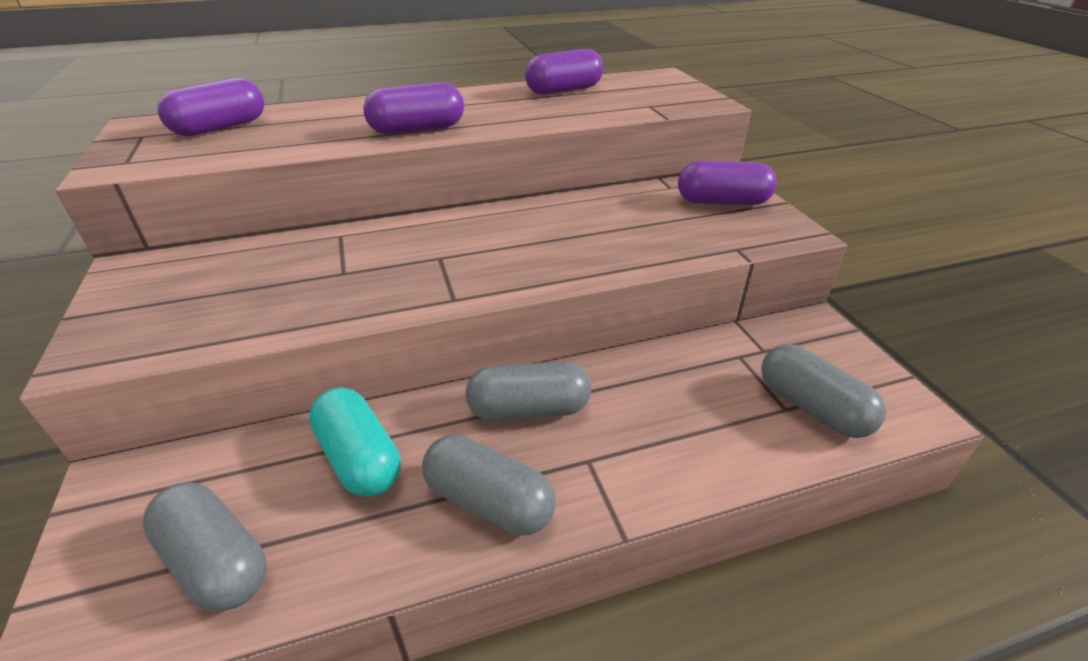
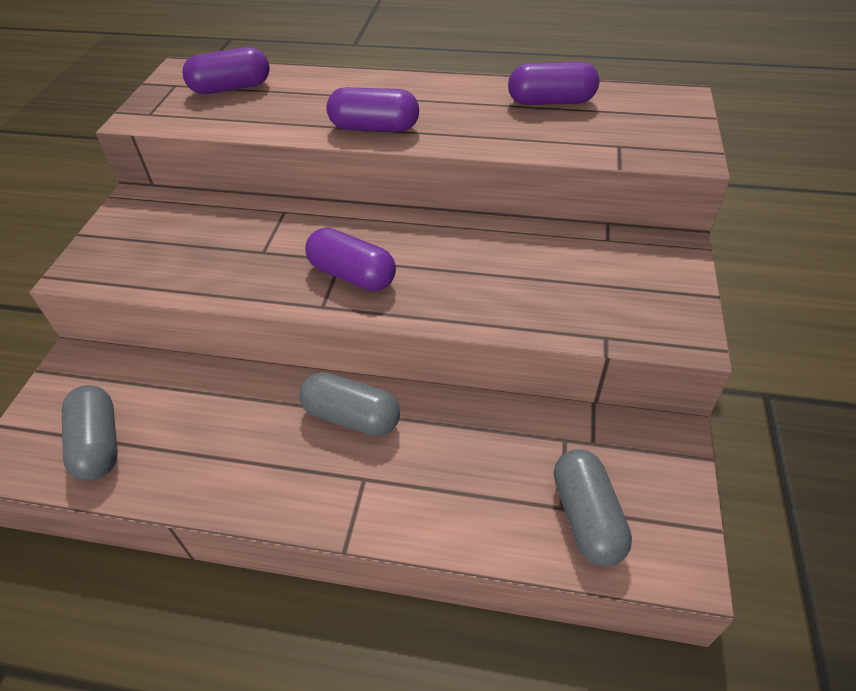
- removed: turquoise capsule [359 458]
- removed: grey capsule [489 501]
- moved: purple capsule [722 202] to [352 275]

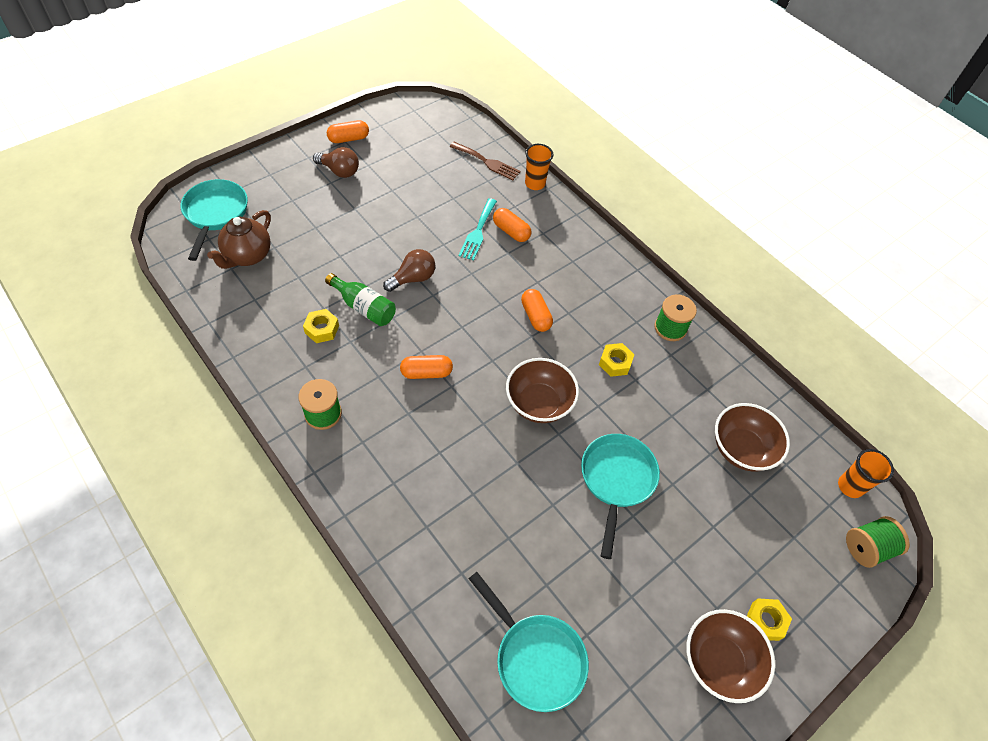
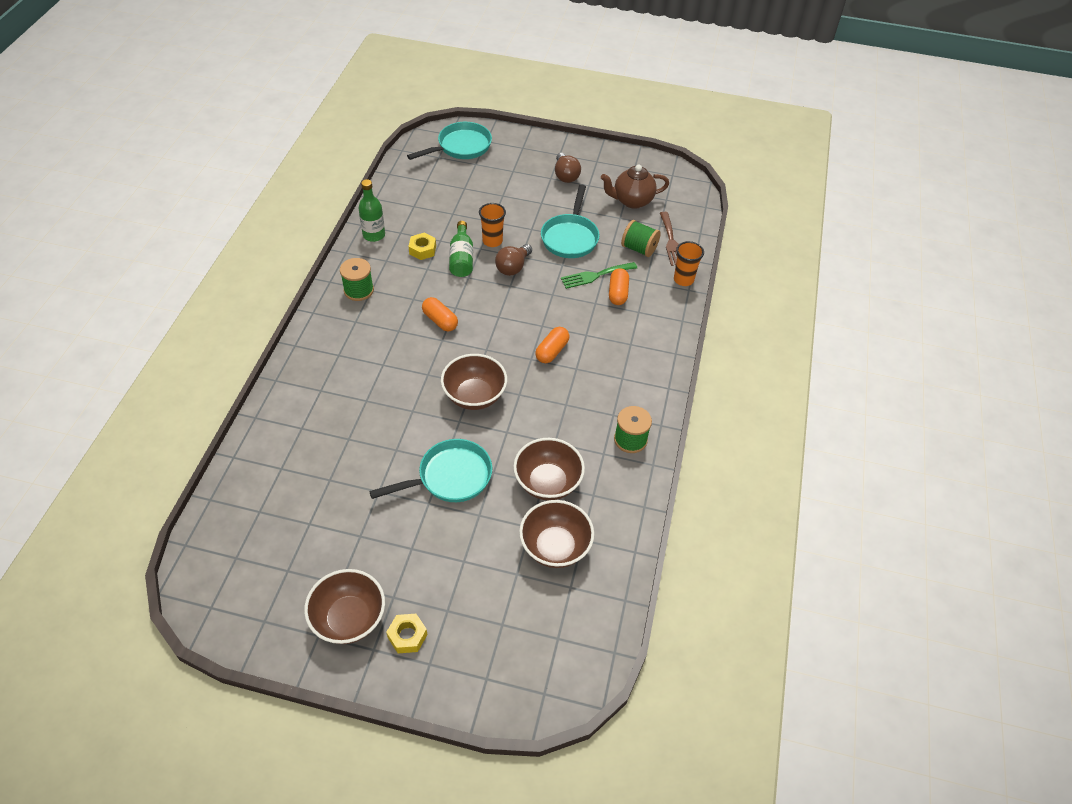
- moved: brown teapot [247 256] to [632 201]
- removed: orange capsule [348 139]
- turned: brown light bulb [413 278] = [513 267] 105 degrees clockwise
- recoloured: turquoise fork [478 232] to green fork [595 275]
- moved: turquoise pan [535 658] to [570 237]
- removed: yellow nut [615 363]
- moved: orange cup [850 486] to [492 241]
- moved: green spool [867 548] to [639 249]
- added: green bottle [374 235]
- added: brown bowl [547 482]

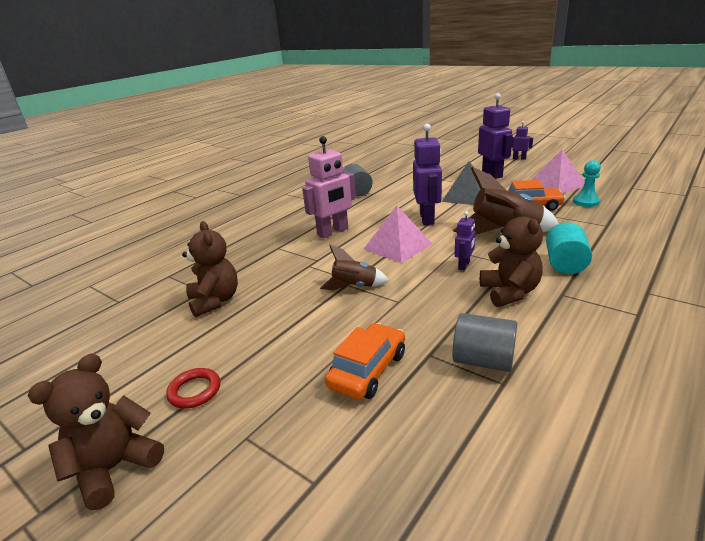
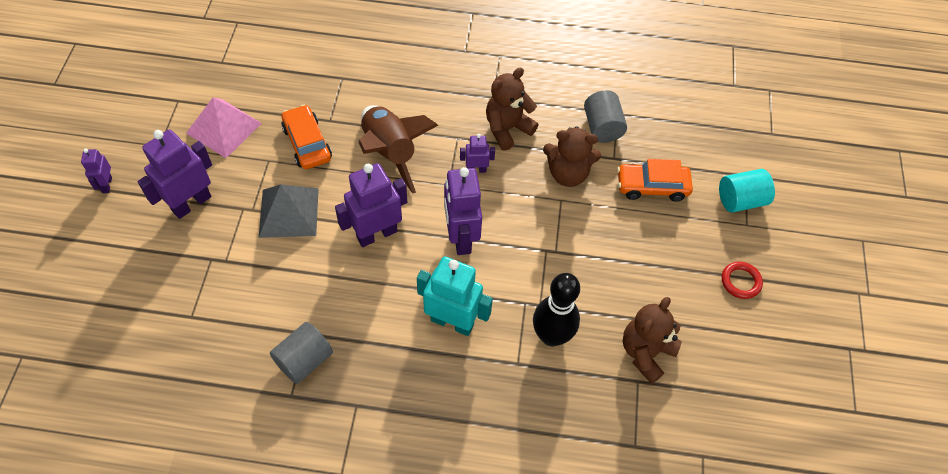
- moved: brown teddy bear [114 468] to [567 173]
- recoloured: pink robot [333 232] to turquoise robot [452 322]
- removed: brown rocket [354 287]
- replaced: pink pyramid [398 246] to purple robot [461 238]
- moved: turquoise cylinder [565 264] to [740 200]
- removed: turquoise pawn [586 202]
- added: black bowling pin [551 336]

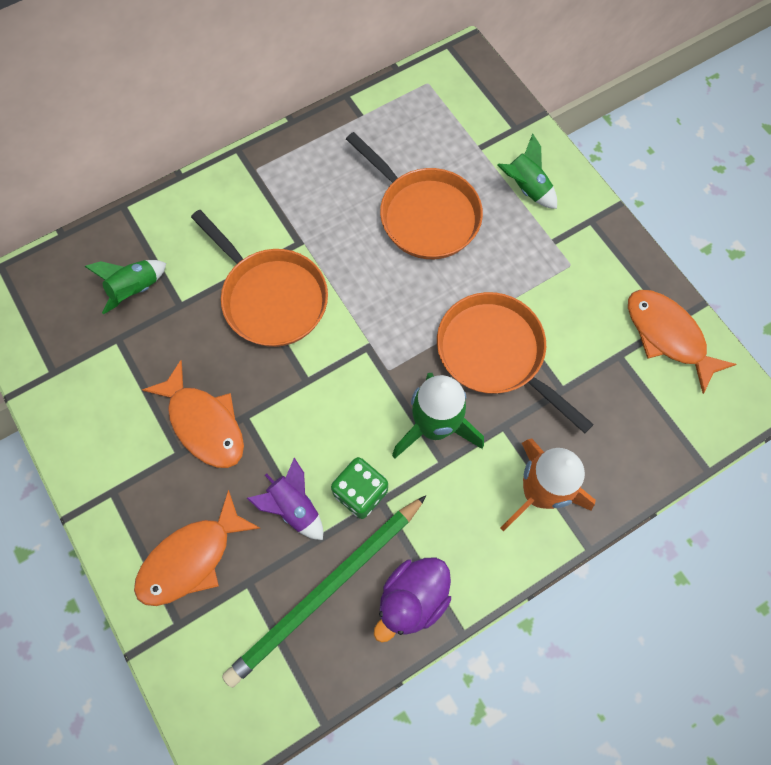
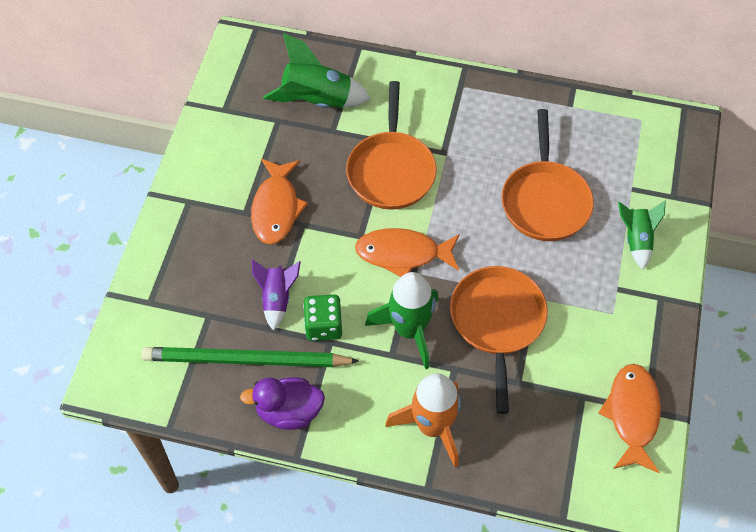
- resized: green rocket [135 290] = [316 101] x1.63
- moved: orange fish [191 558] to [403 254]

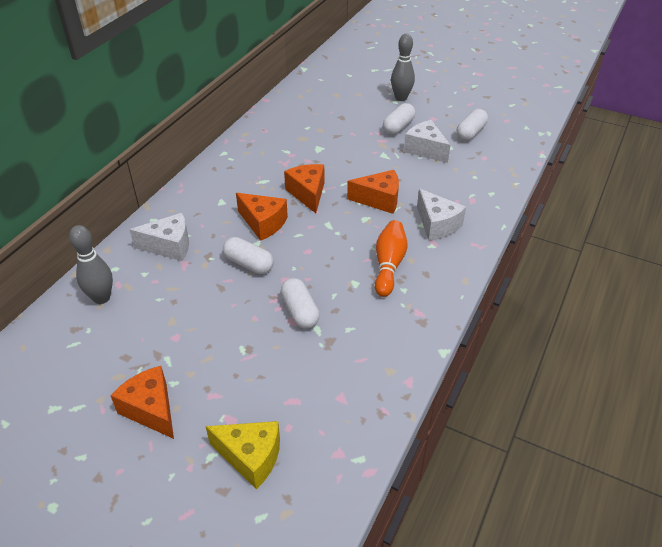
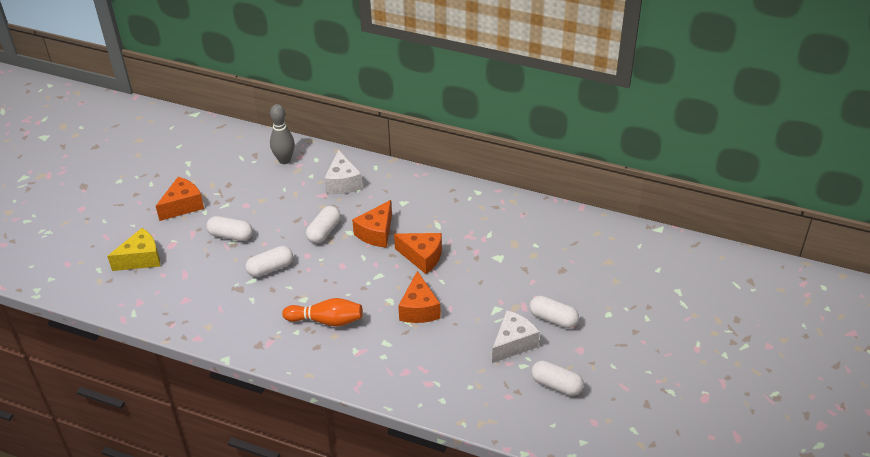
- turned: yellow cheese [251 457] = [141 259] 135 degrees counterclockwise
- turned: orange cheese [308 193] = [422 257] 45 degrees clockwise
- removed: grey bowling pin [401 98]
- removed: white cheese [437 225]
- added: white capsule [231 235]

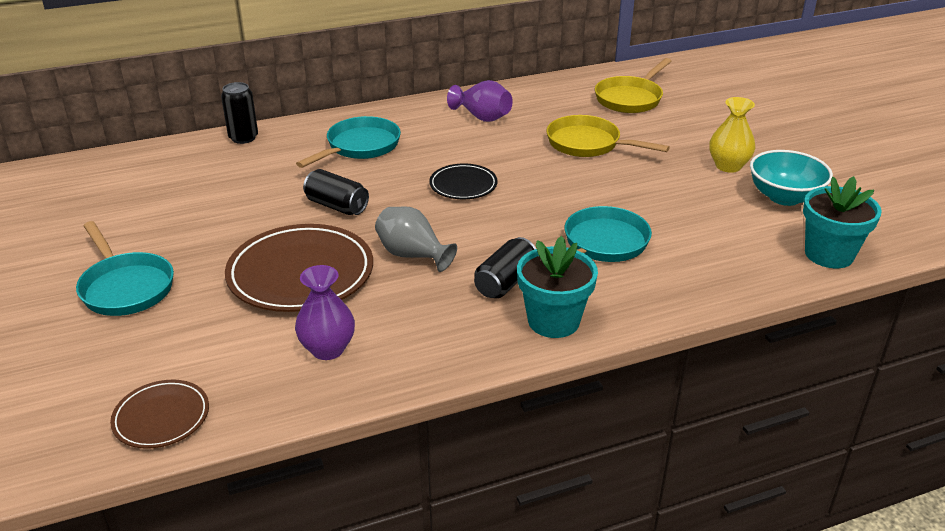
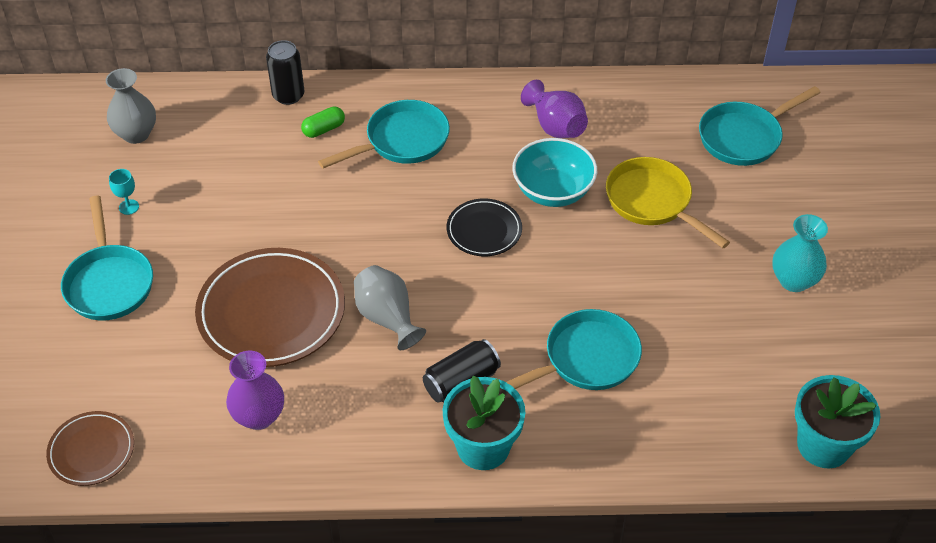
- removed: black can [337 206]
- recoloured: yellow pan [630 98] to turquoise pan [744 137]
- recoloured: yellow vase [728 166] to turquoise vase [794 280]
- moved: turquoise bowl [784 197] to [553 191]
- added: grey vase [136 134]
- added: turquoise goblet [129 207]
- added: green capsule [324 129]

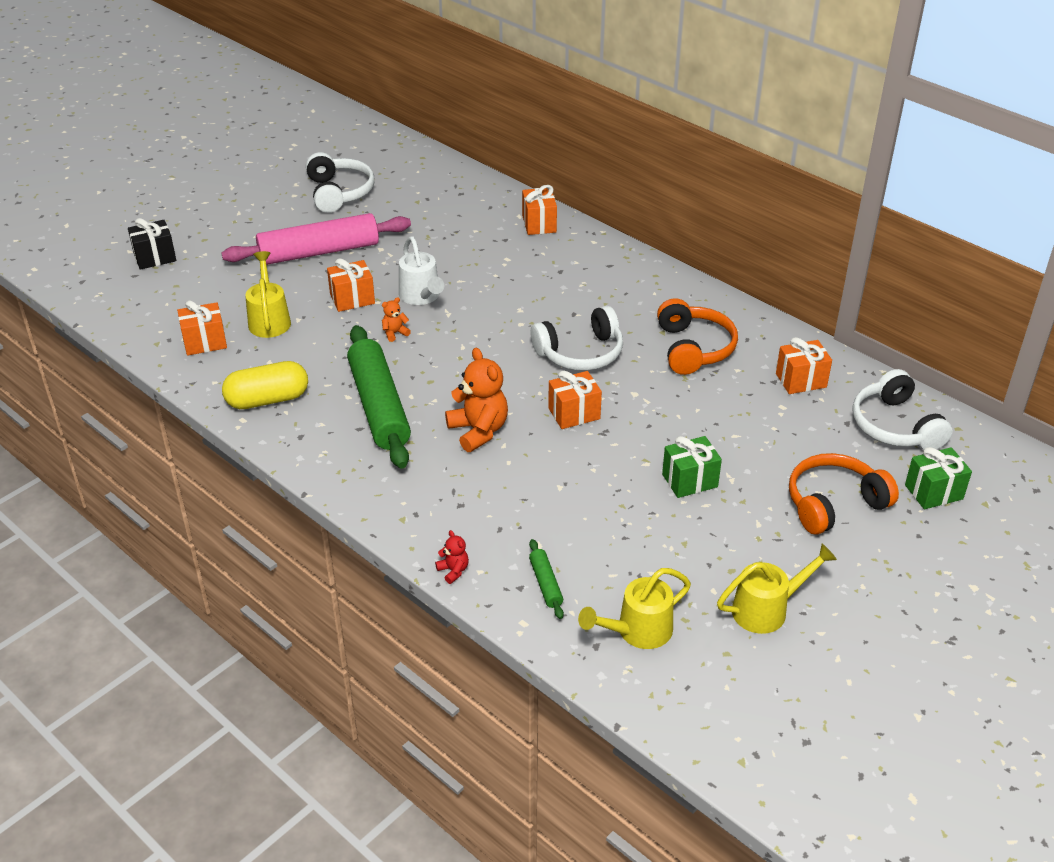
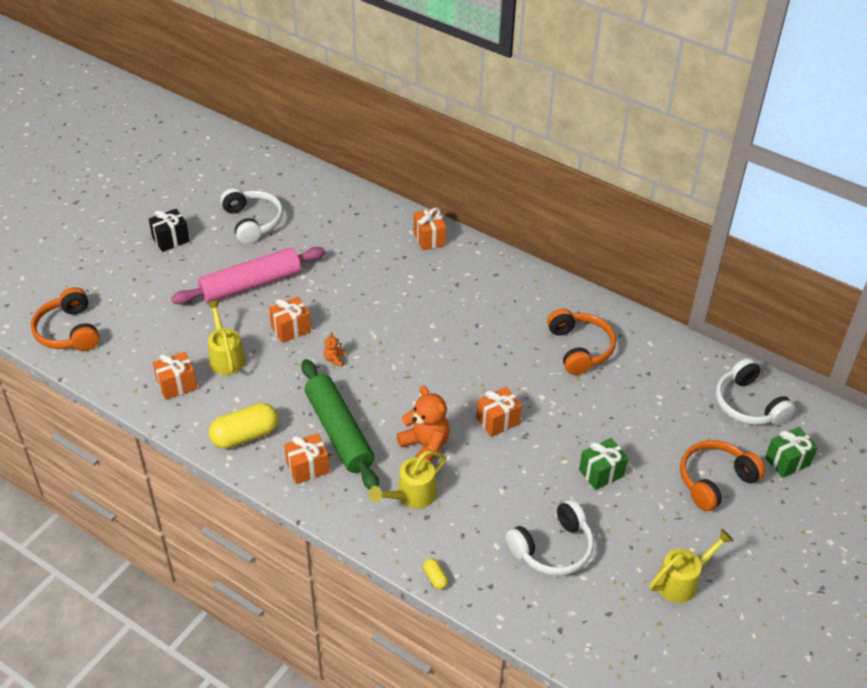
- moved: black gift [155 257] to [171 239]
- turned: orange teddy bear [395 333] = [335 359] 45 degrees counterclockwise
- removed: white watering can [421 296]
- replaced: red teddy bear [453 571] to yellow capsule [435 578]
- removed: green rolling pin [545 583]
- moved: white headphones [580 353] to [553 548]
- moved: yellow watering can [637 631] to [411 496]
- moved: orange gift [801 380] to [307 468]
- added: orange headphones [69 331]

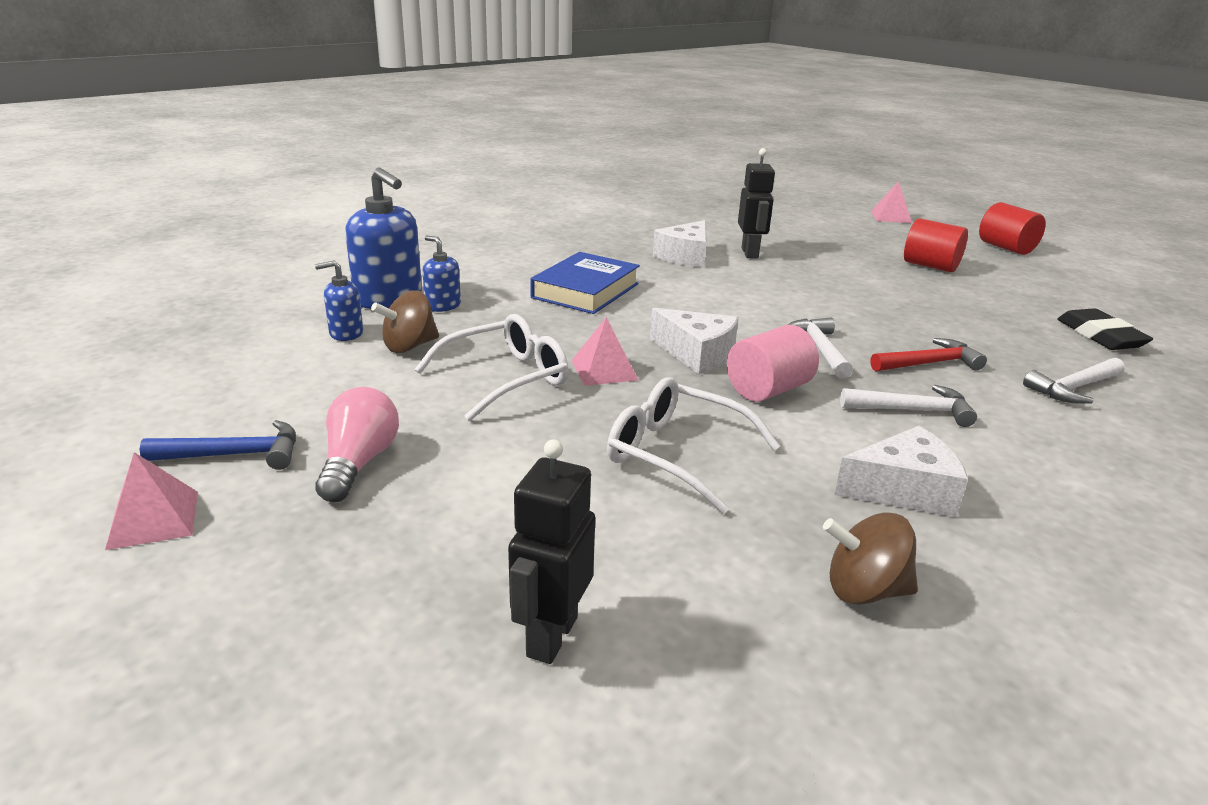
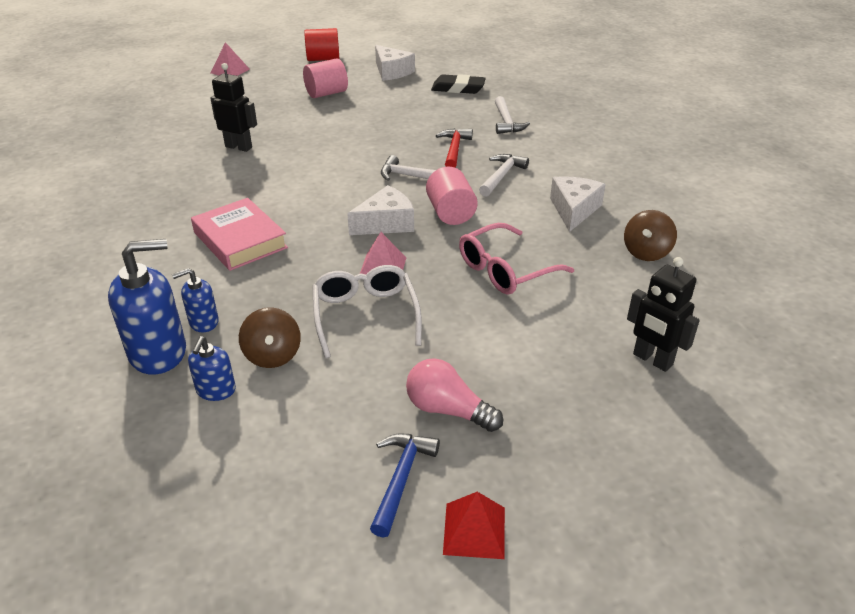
- recoloured: pink pyramid [153 519] to red pyramid [474 530]
- recoloured: blue book [585 291] to pink book [240 240]
- recoloured: white glasses [677 454] to pink glasses [505 270]
- moved: white cheese [685 256] to [392 72]
- recoloured: red cylinder [930 266] to pink cylinder [326 93]

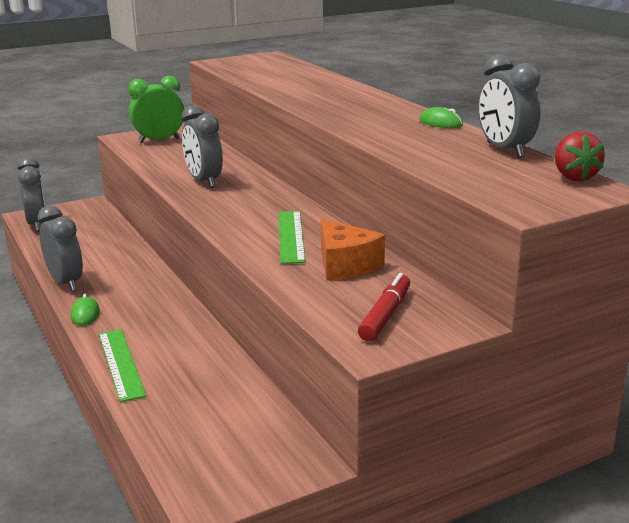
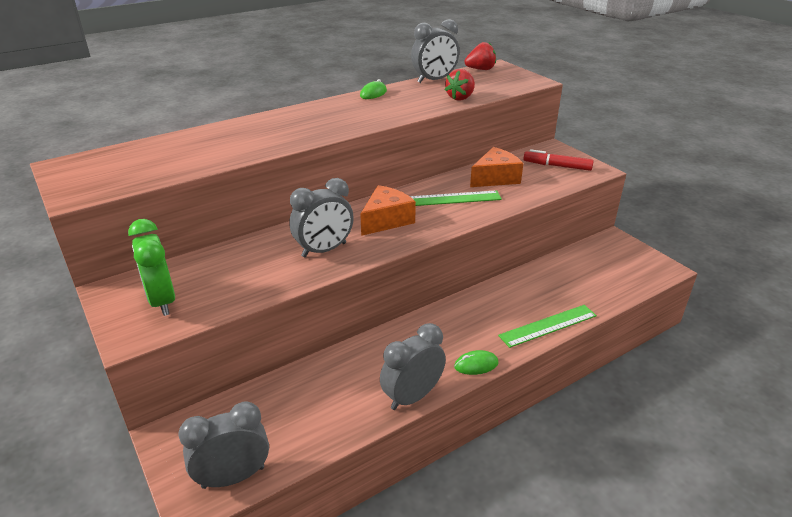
- added: orange cheese [386 220]
- added: red strawberry [460 98]

